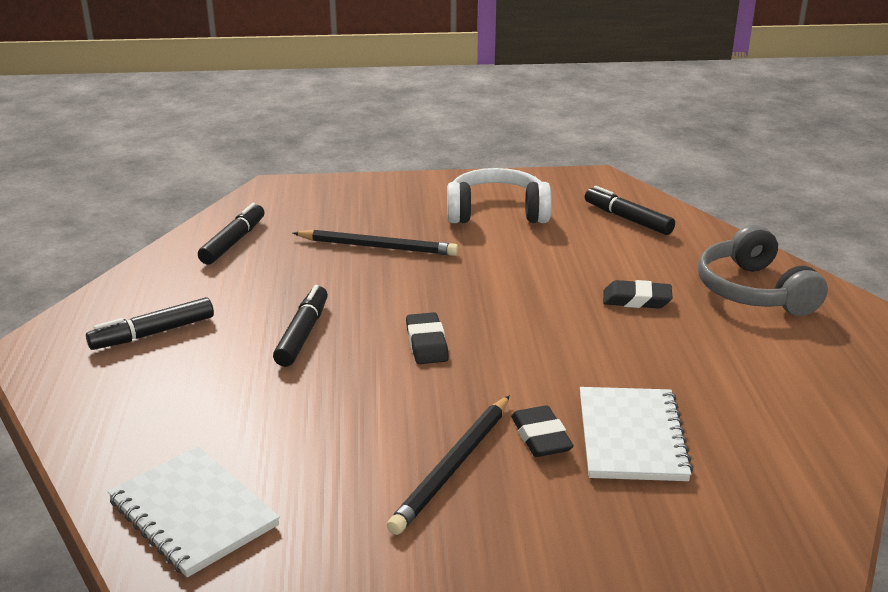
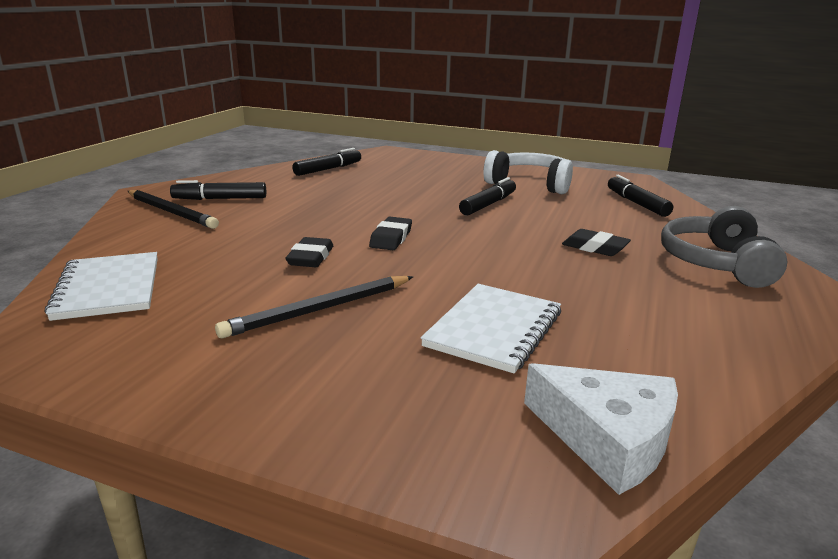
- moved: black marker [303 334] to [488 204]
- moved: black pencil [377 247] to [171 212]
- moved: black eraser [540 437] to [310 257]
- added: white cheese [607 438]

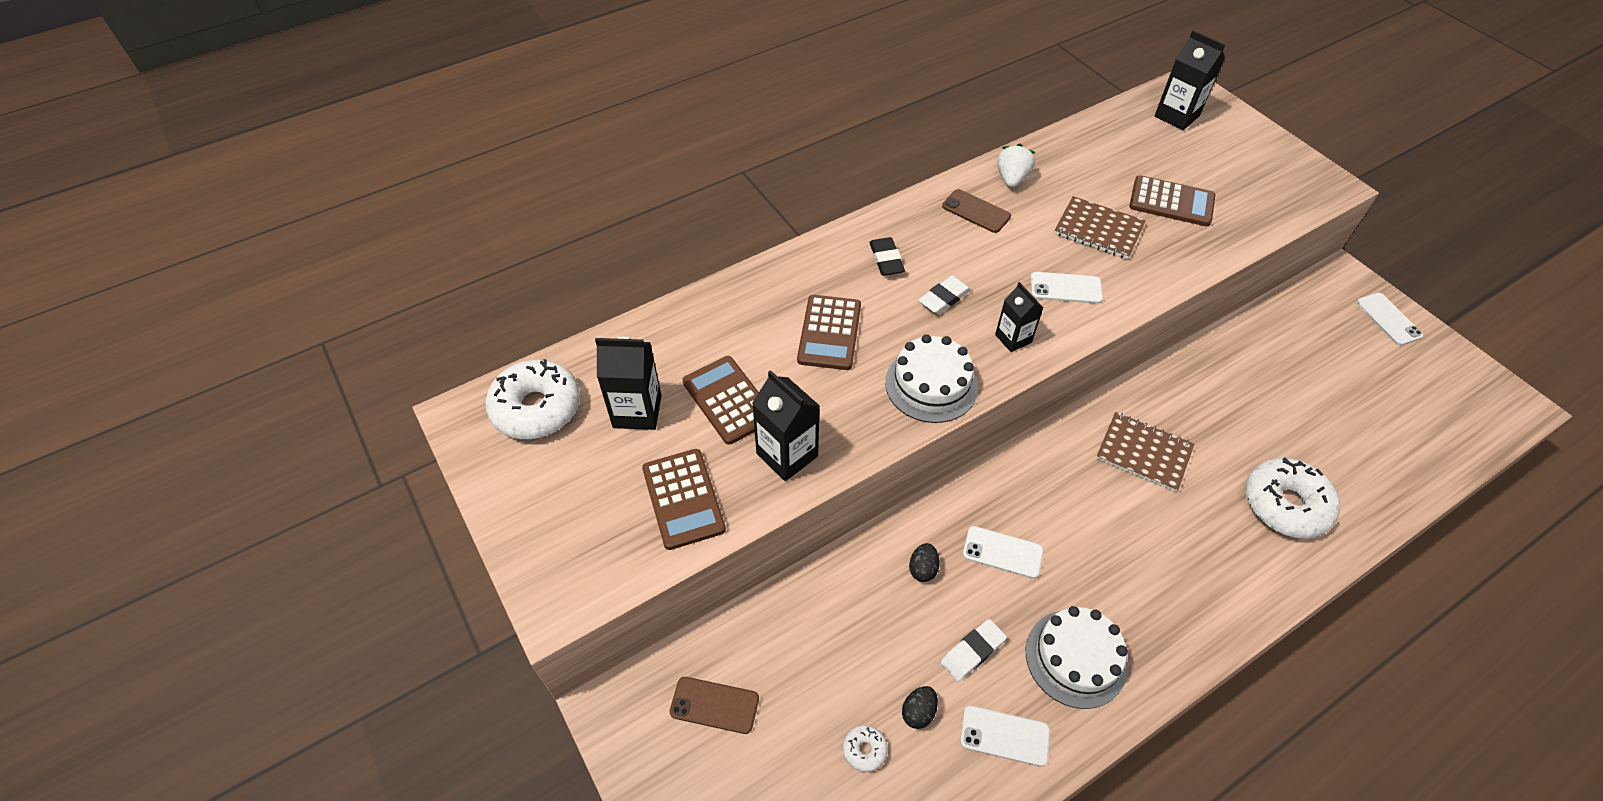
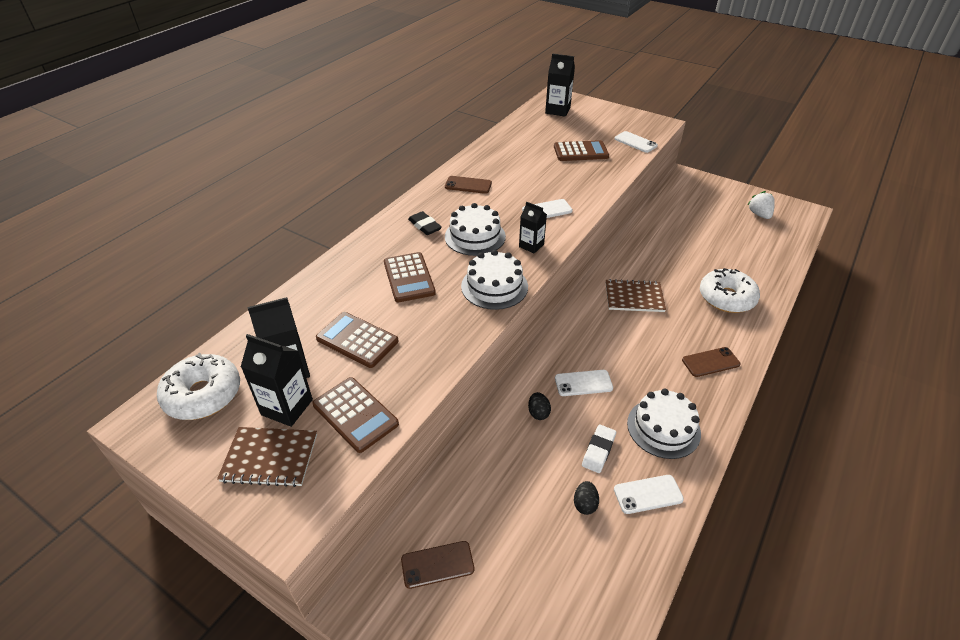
- moved: black carton [787 455] to [287 407]
- removed: white donut [864 750]
- replaced: white eraser [944 298] to white cake [475 236]
- moved: white strawberry [1011 179] to [759 214]
- moved: brown notebook [1098 229] to [270 458]
- moved: white phone [1388 319] to [635 142]
- added: brown phone [710 362]

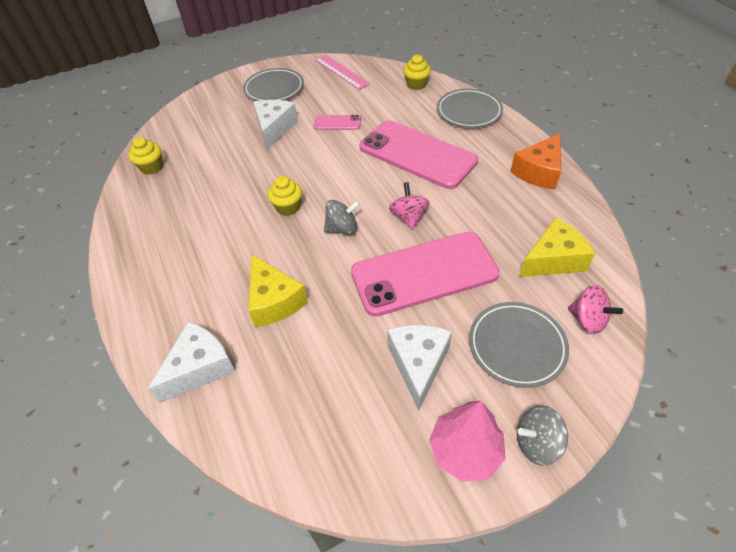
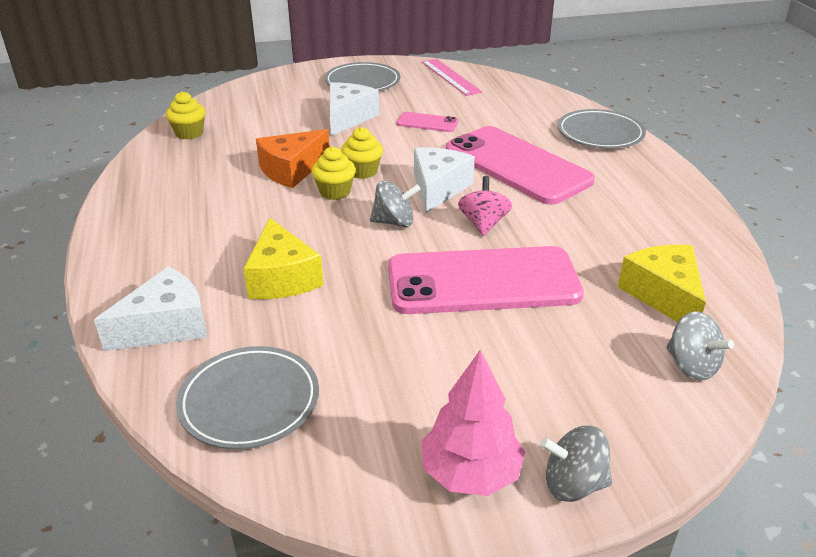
- moved: white cheese [418 364] to [438 189]
- moved: yellow cupcake [416 85] to [362 171]
- moved: grey plate [517 346] to [249 401]
- moved: orange cheese [539 172] to [292 170]
- turned: yellow cheese [553 259] = [663 295] 90 degrees counterclockwise
- recoloured: pink spinning top [588 320] to grey spinning top [691 366]

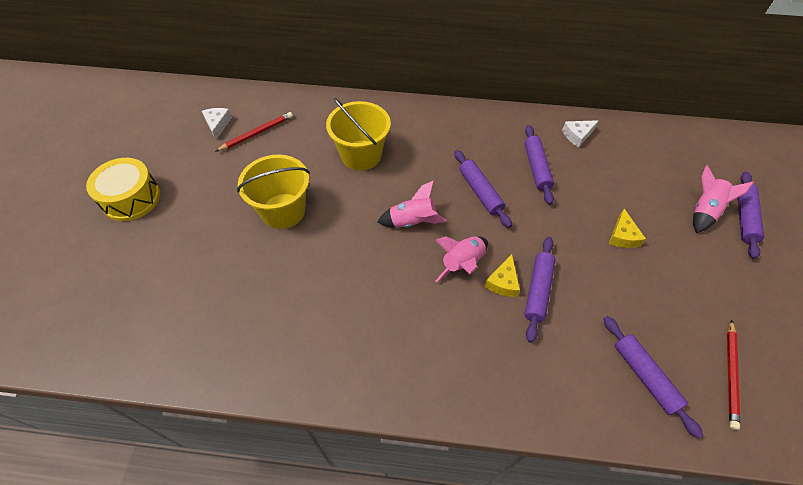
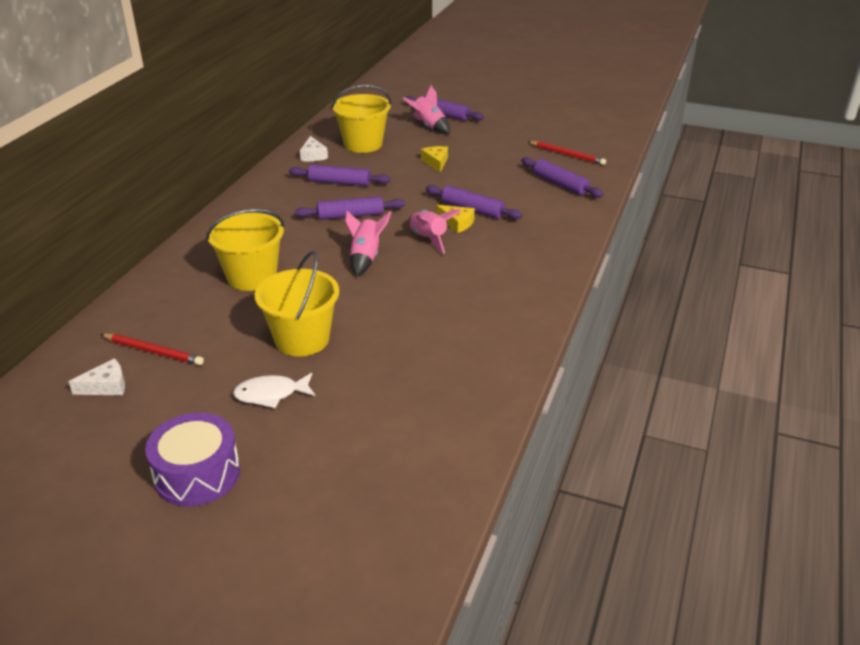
- recoloured: yellow drum [131 198] to purple drum [197 474]
- turned: white cheese [217 124] = [106 386] 150 degrees clockwise
- turned: red pencil [257 133] = [153 351] 135 degrees clockwise
- turned: purple rolling pin [645 376] = [560 184] 60 degrees clockwise
- turned: yellow cheese [622 236] = [436 162] 120 degrees counterclockwise
- added: white fish [271 394]
- added: yellow bucket [363 144]

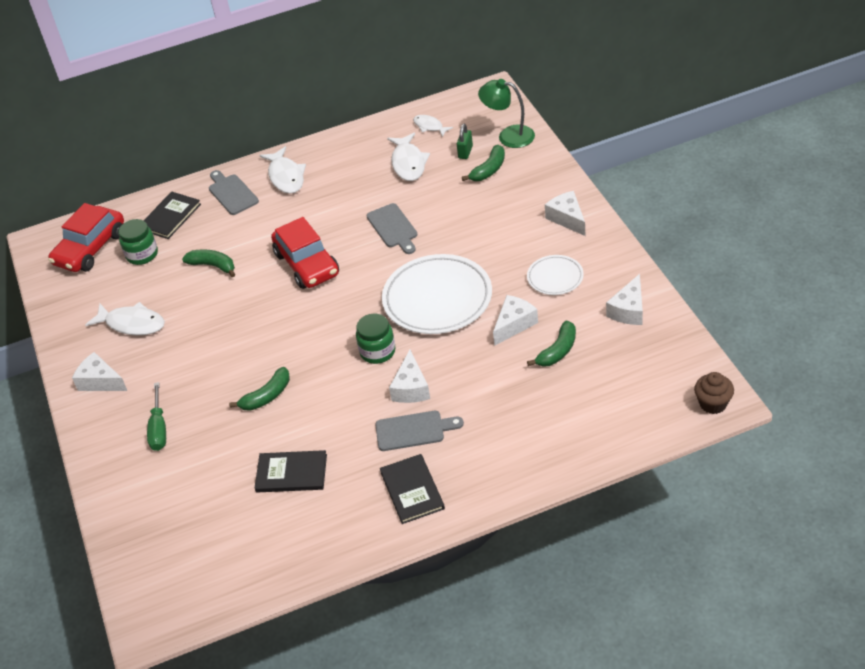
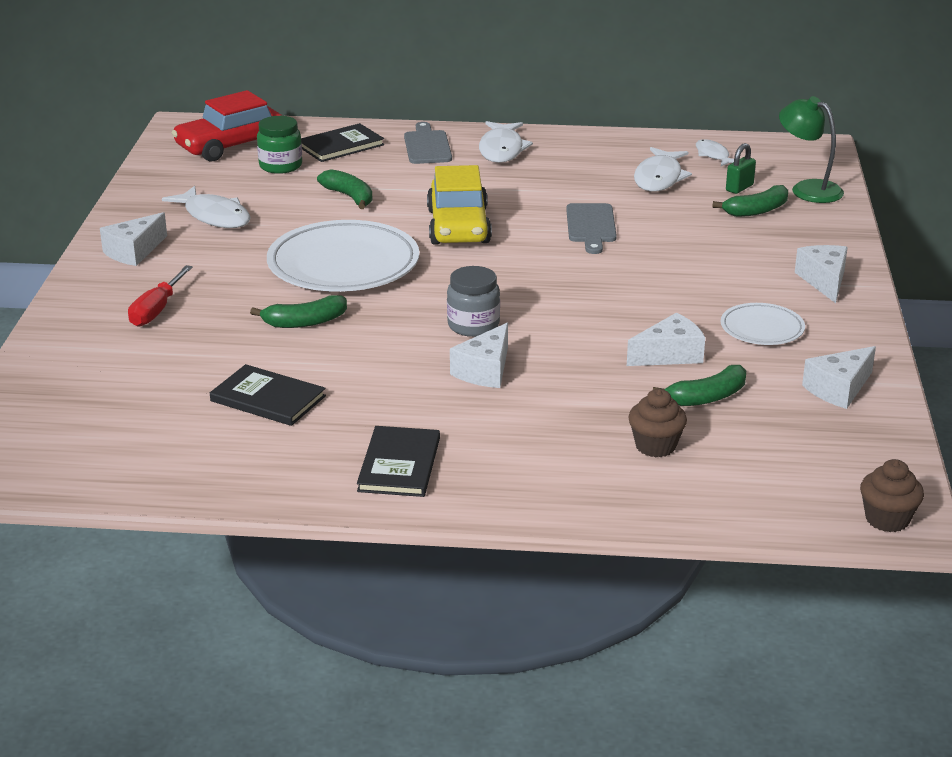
- turned: white cheese [100 381] = [134 251] 105 degrees counterclockwise
- recoloured: green screwdriver [159 429] to red screwdriver [157 310]
- recoloured: red car [307 264] to yellow car [458 226]
- recoloured: green jar [377 351] to grey jar [473 325]
- removed: grey cutting board [413 430]
- moved: white plate [437 299] to [343 264]
- added: brown cupcake [655 446]

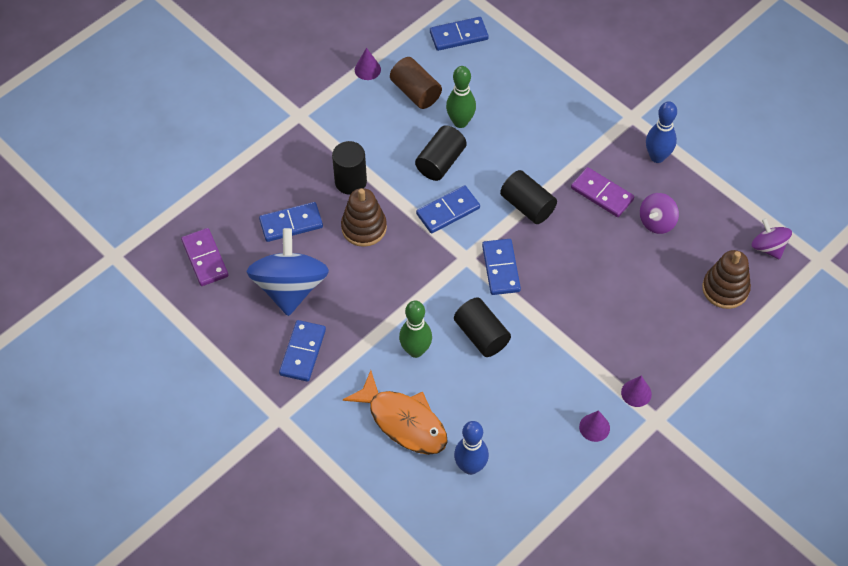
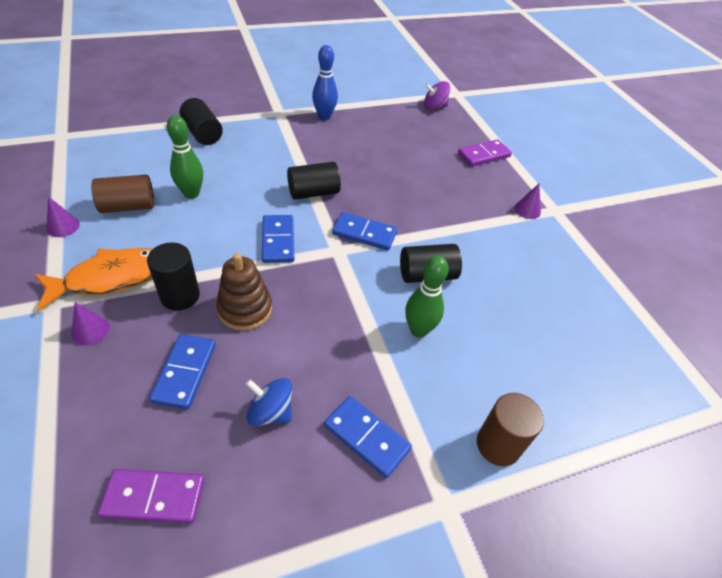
- resized: blue spinning top [290 288] = [270 412] x0.52
- moved: orange fish [404 421] to [111 278]
- moved: black cylinder [440 162] to [203 134]
- removed: blue domino [458 35]
- removed: blue bowling pin [470 467]
- moved: purple domino [602 194] to [483 155]
- moved: purple cone [594 427] to [90 330]
- removed: purple spinning top [657 222]
- removed: brown stacking toy [725 289]
- added: brown cylinder [498 444]

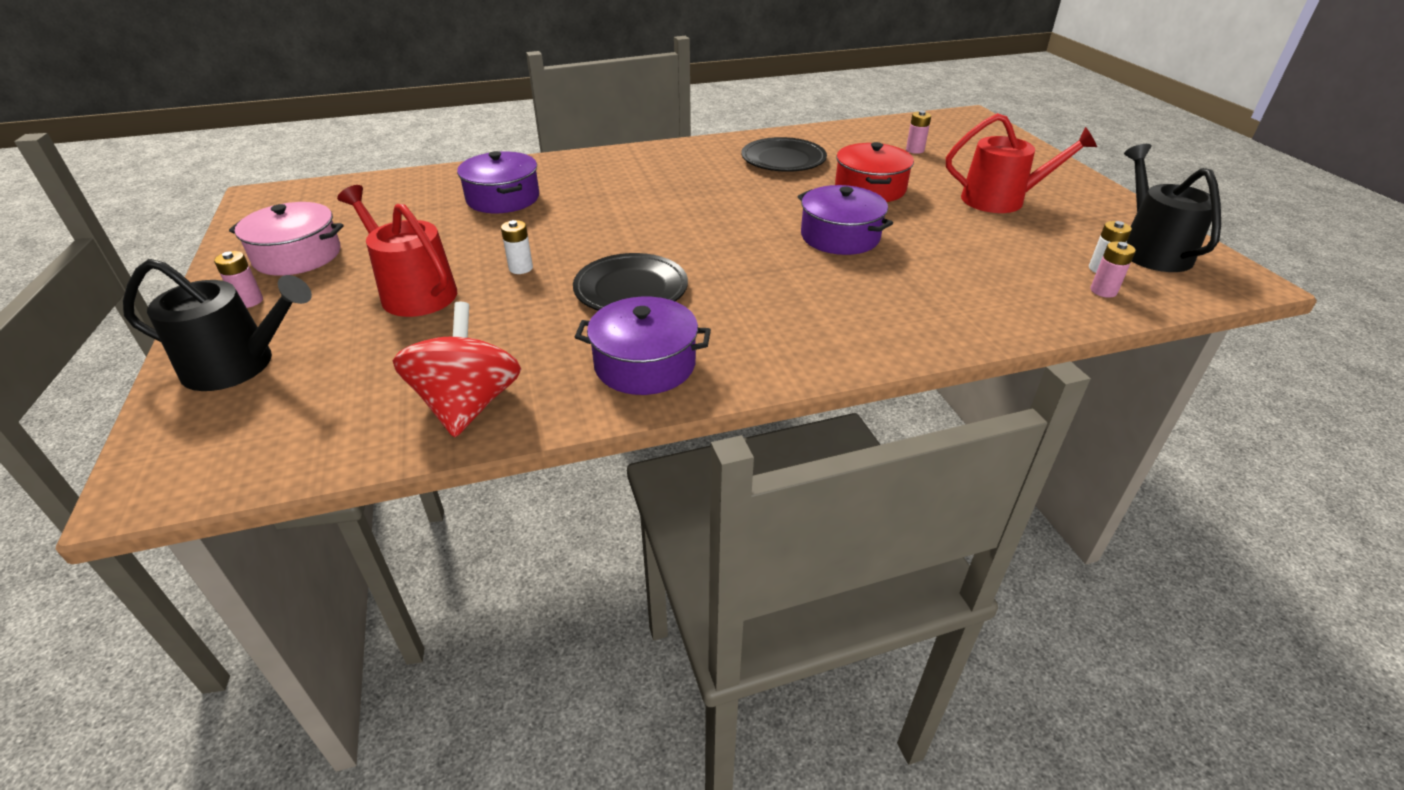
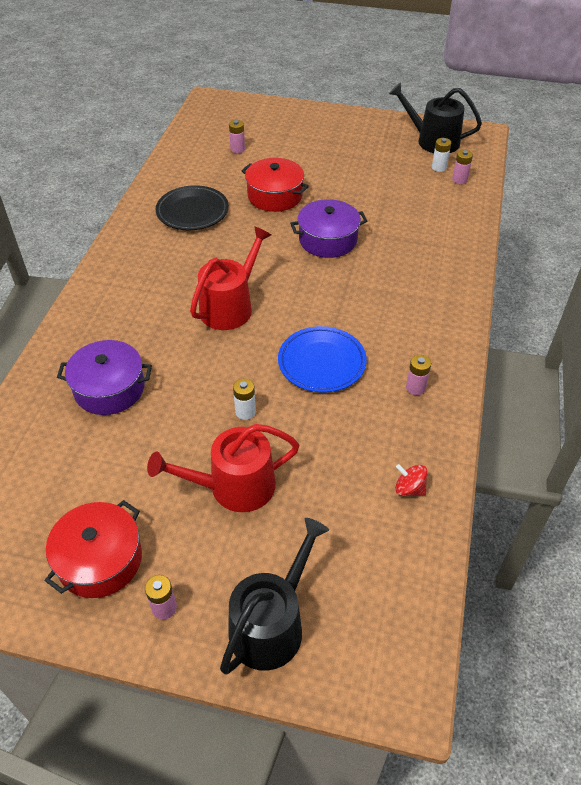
- recoloured: pink pot [297 255] to red pot [100 560]
- resized: red spinning top [468 405] = [409 488] x0.46
- recoloured: black plate [631 289] to blue plate [321 362]
- replaced: purple pot [645 364] to pink battery [415 388]
- moved: red watering can [1001 200] to [230 307]

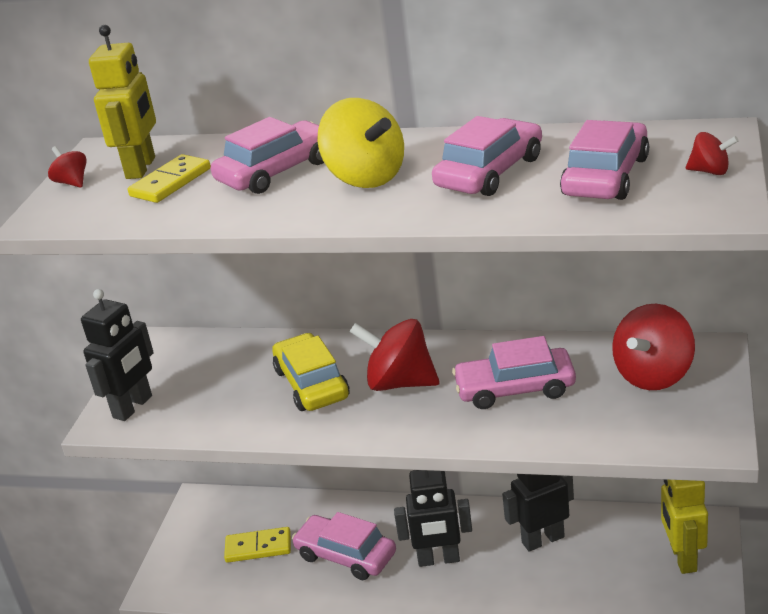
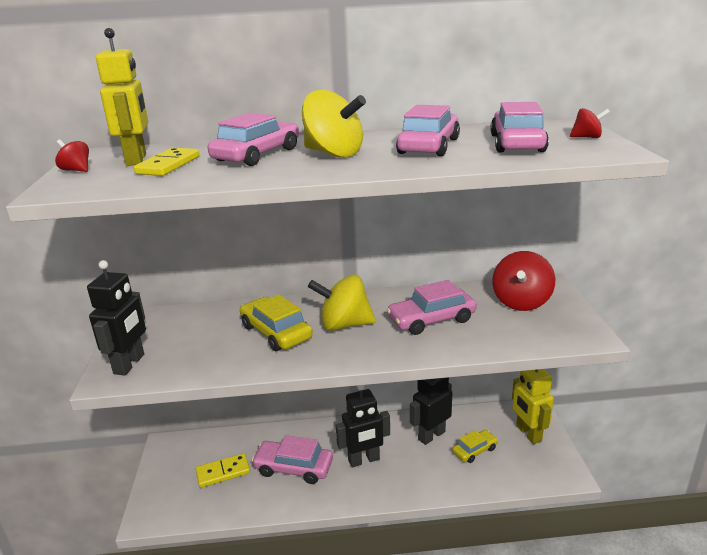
- recoloured: red spinning top [399 383] to yellow spinning top [344 325]
- added: yellow car [474 450]

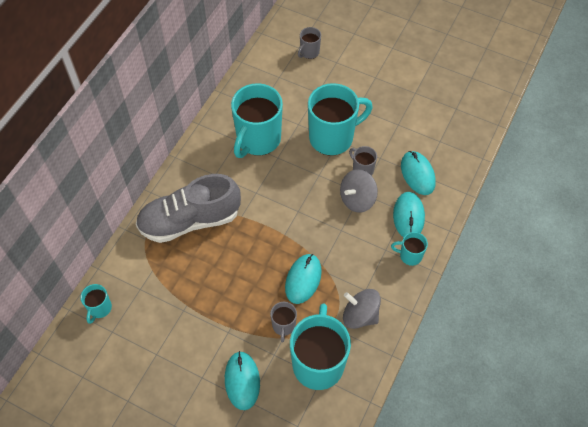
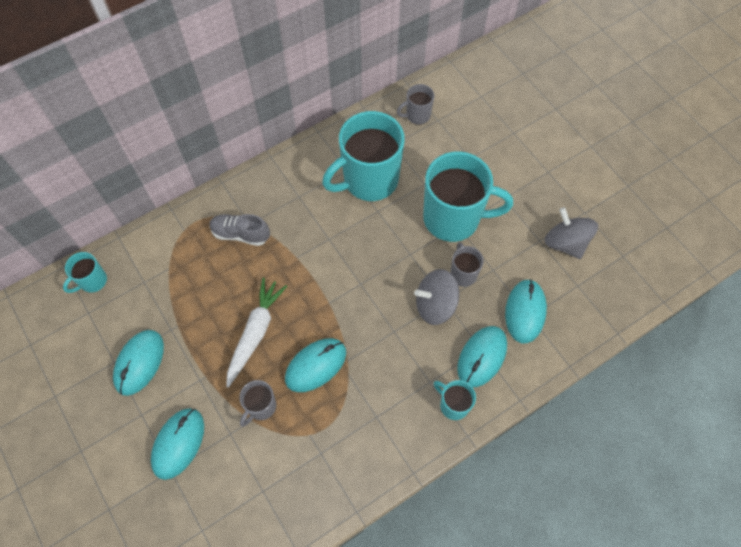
- resized: grey shoe [190 220] = [241 234] x0.49
- removed: turquoise mug [318 363]
- moved: grey mug [309 52] to [417 115]
- moved: grey spinning top [360 315] to [565 243]
- added: turquoise mouse [139 363]
- added: white carrot [255 333]

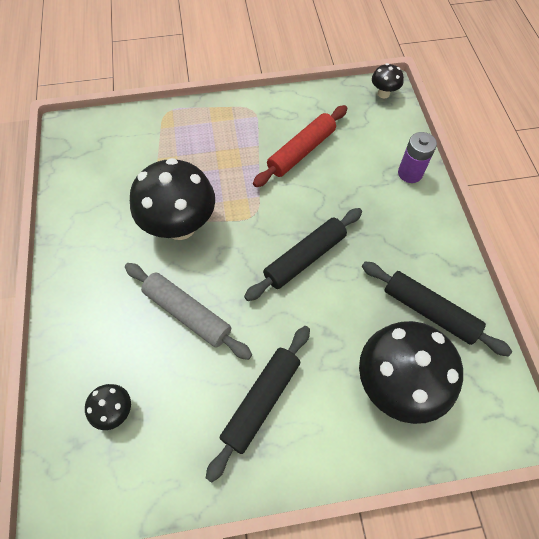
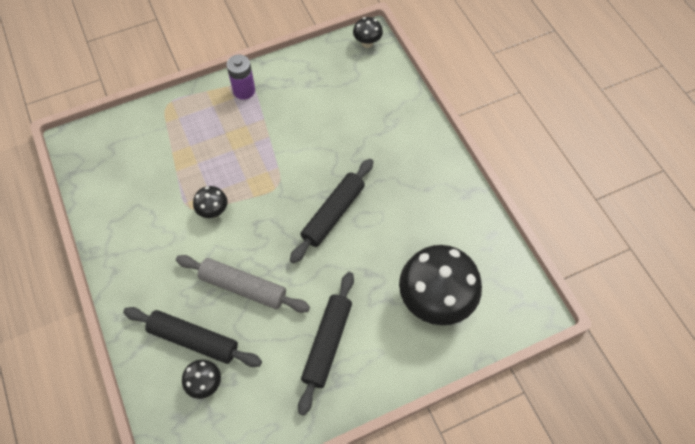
- resized: black mushroom [180 226] = [213 211] x0.46
- removed: red rolling pin [301 151]
- moved: black rolling pin [429 311] to [194 340]
- moved: purple battery [410 173] to [244 90]

